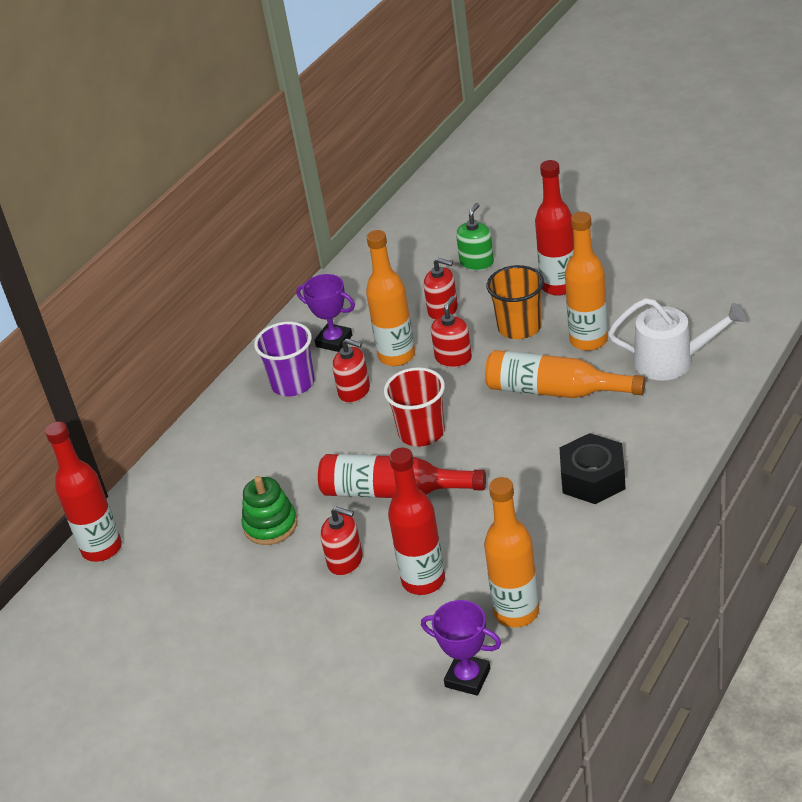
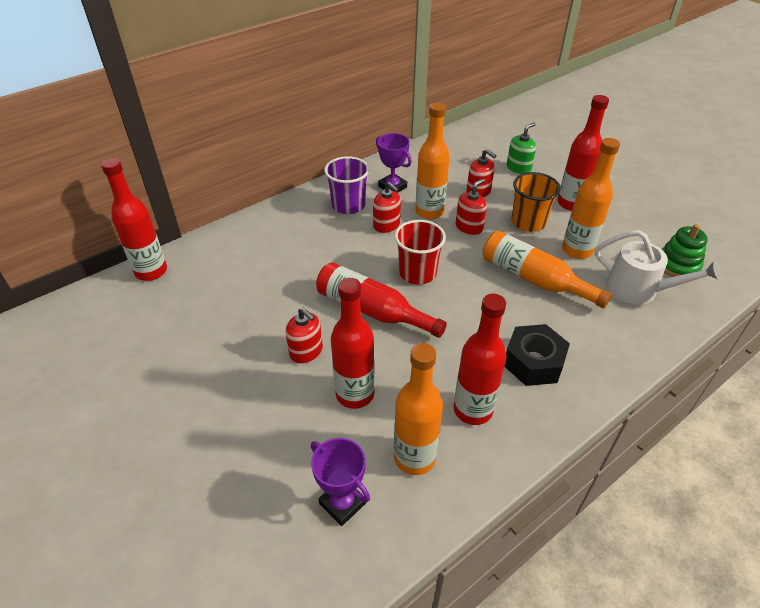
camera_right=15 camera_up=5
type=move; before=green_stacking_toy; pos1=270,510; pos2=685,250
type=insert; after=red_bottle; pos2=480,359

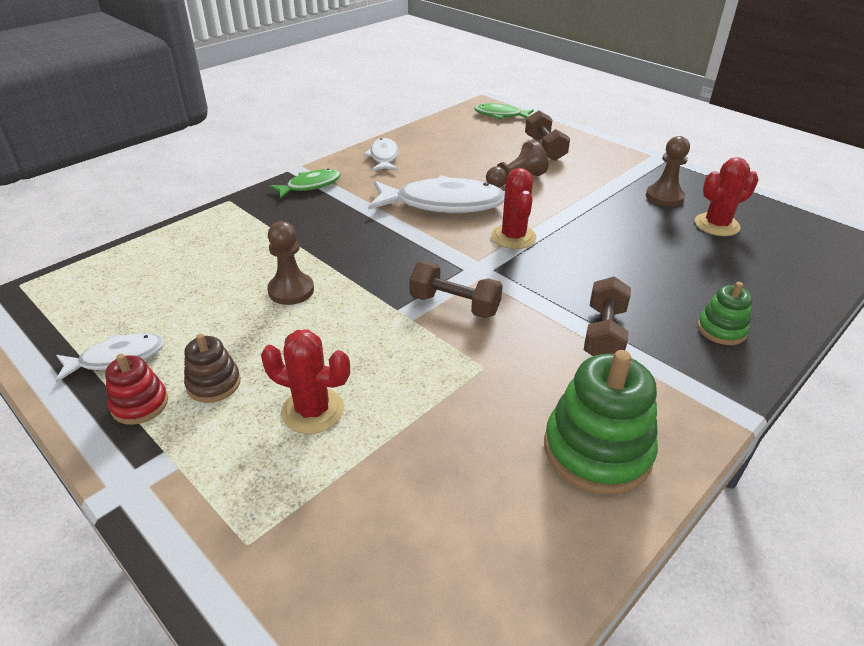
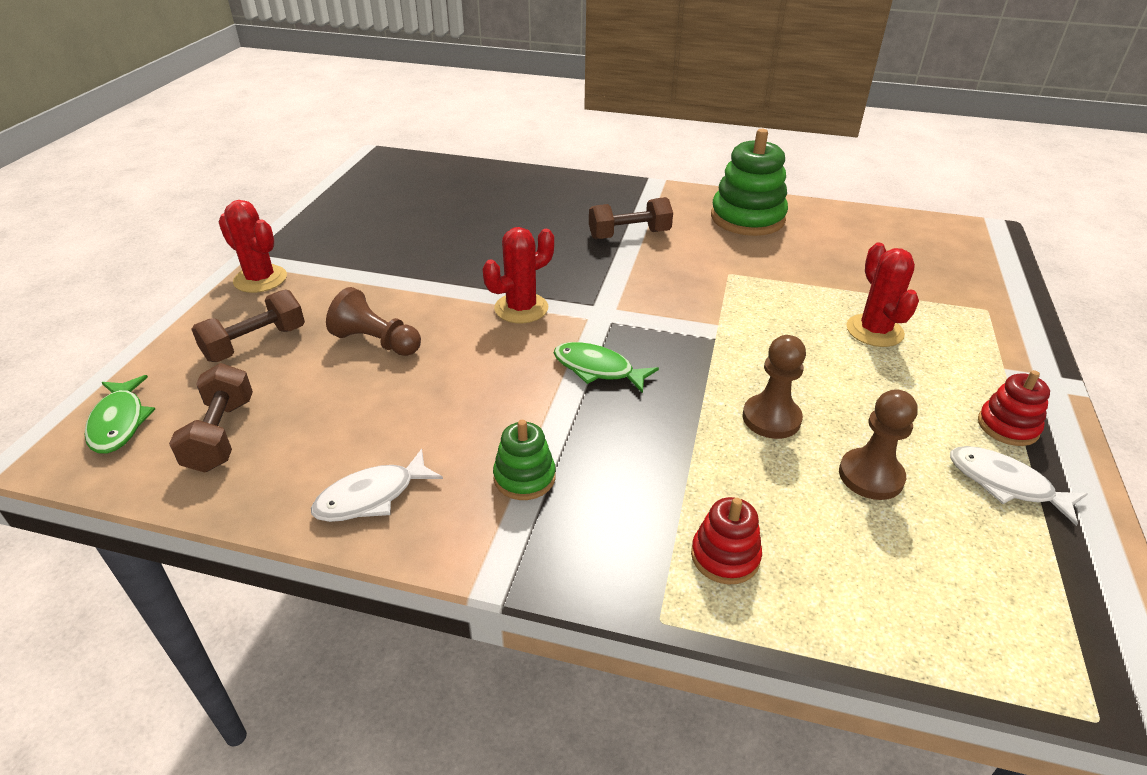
camera_right=-120 camera_up=0
type=delete; before=brown_stacking_toy; pos1=212,368
type=move; before=green_fish; pos1=305,184; pos2=606,367
type=delete; before=white_fish; pos1=436,194
type=move; before=brown_dumbbell; pos1=456,290; pos2=211,418
type=move; before=brown_pawn; pos1=668,171; pos2=878,444
type=move; before=red_cactus; pos1=726,196; pos2=253,246
type=move; before=green_stacking_toy; pos1=725,313; pos2=524,460
type=insert; after=red_stacking_toy; pos2=726,541

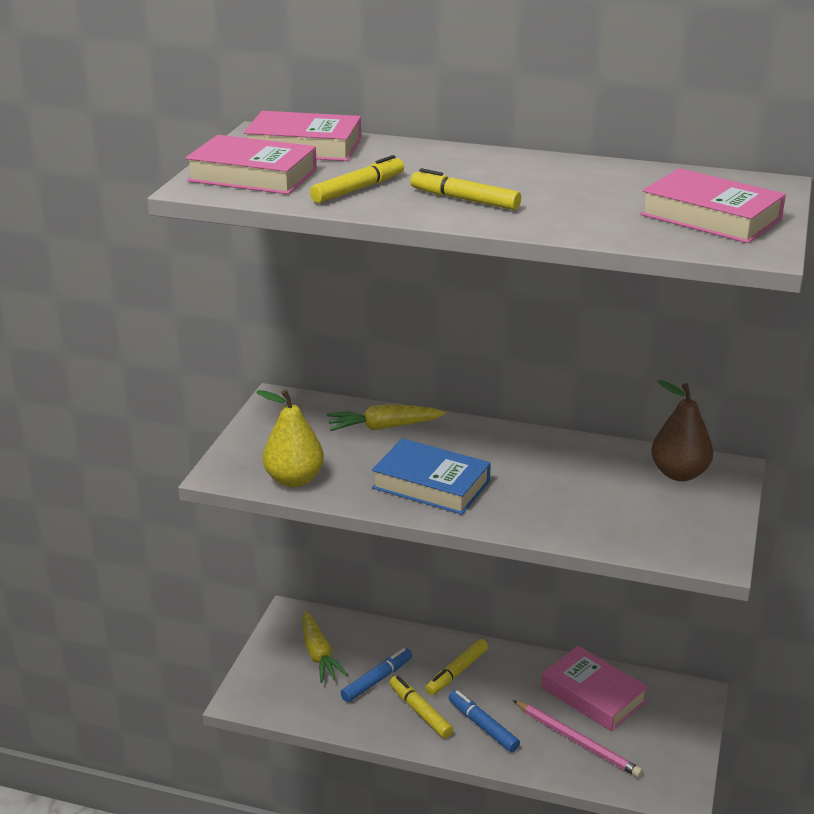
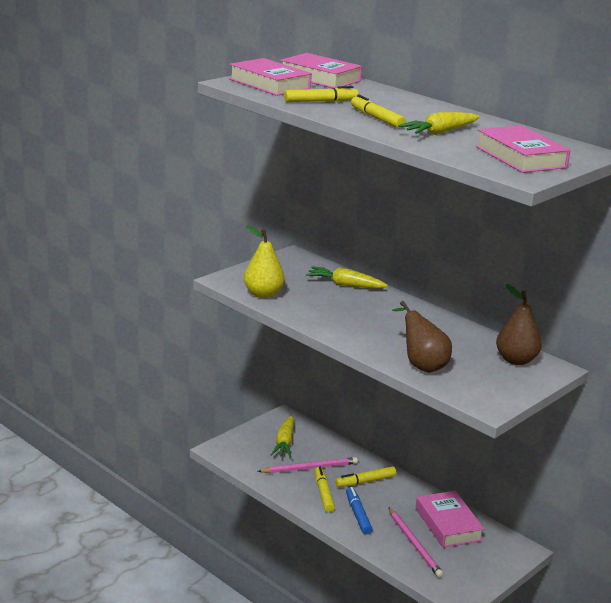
camera_right=25 camera_up=-5
type=replace; before=blue_marker; after=pink_pencil; pos1=376,675; pos2=307,465
type=delete; before=blue_book; pos1=431,476
type=insert; after=brown_pear; pos2=422,337
type=insert; after=yellow_carrot; pos2=439,123

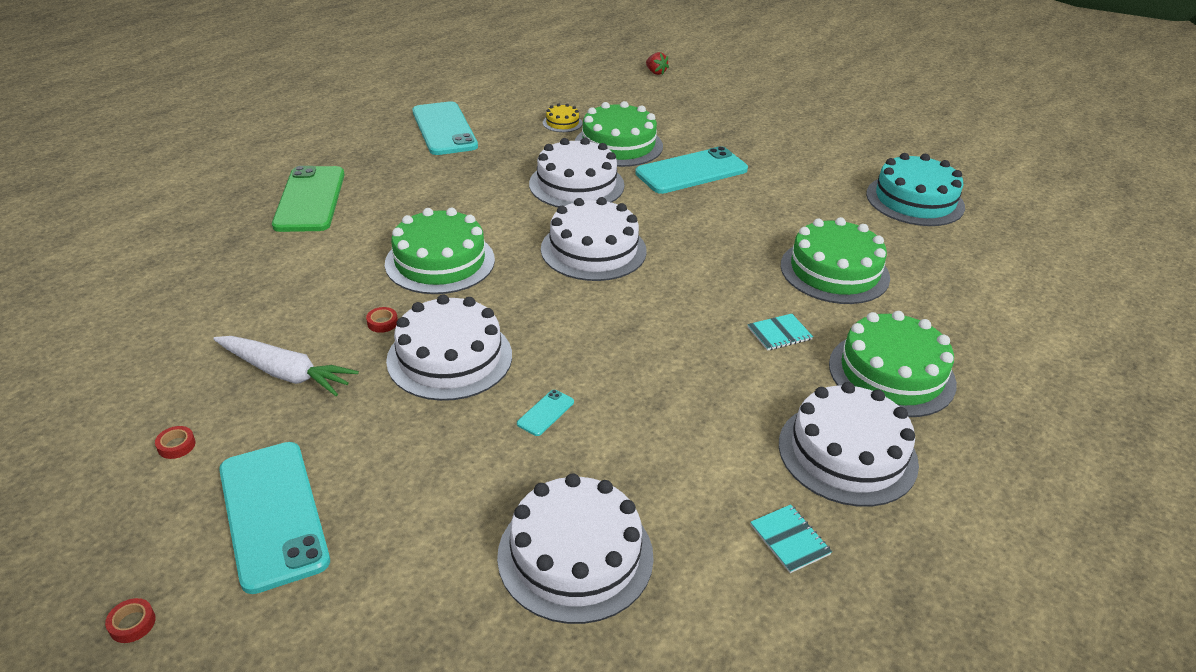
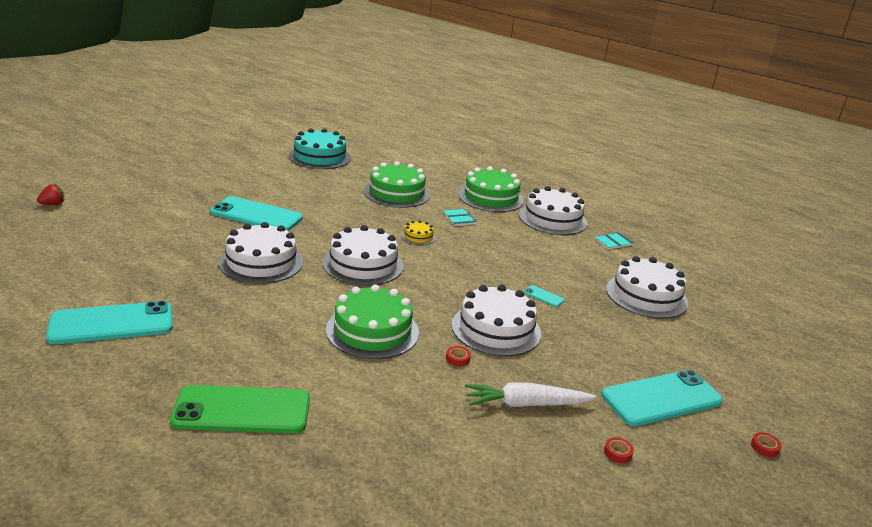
camera_right=-90 camera_up=-10
type=rotate; before=white_carrot; pos1=286,366; pos2=530,394; turn=-120
type=move; before=yellow_cake; pos1=562,118; pos2=418,233
type=delete; before=green_cake; pos1=619,134
type=rotate; before=turquoise_phone; pos1=691,170; pos2=256,213; turn=-45

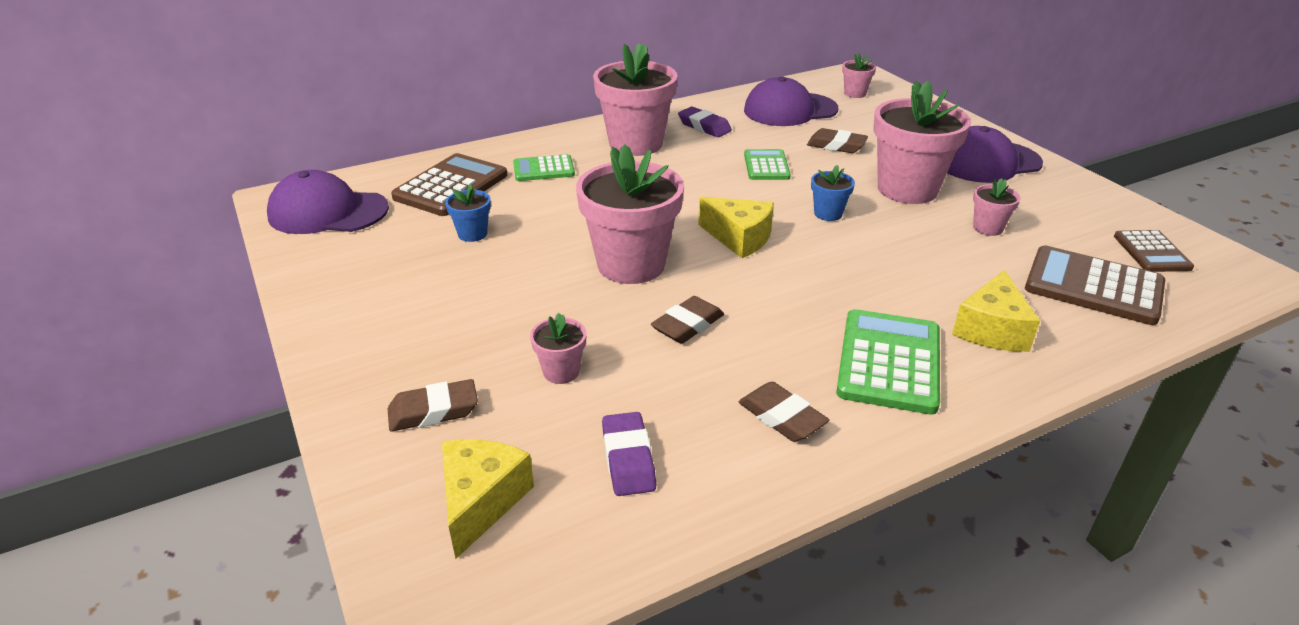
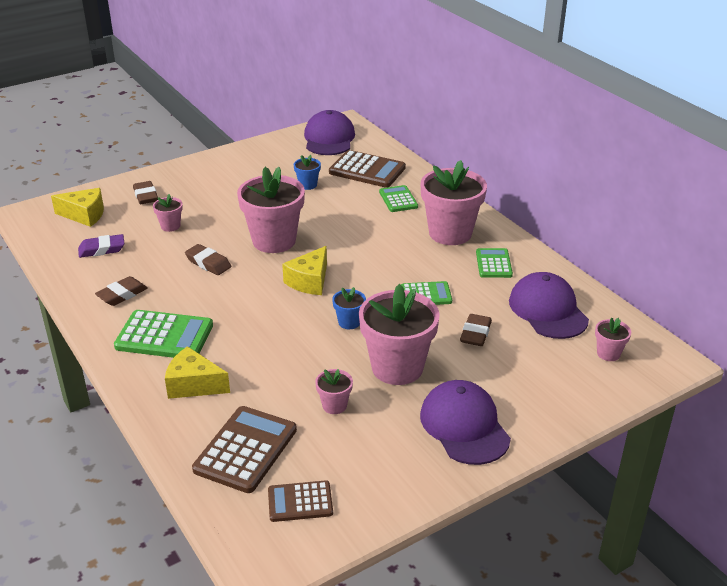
camera_right=85 camera_up=0
type=replace; before=purple_eraser; after=green_calculator; pos1=705,122; pos2=494,263

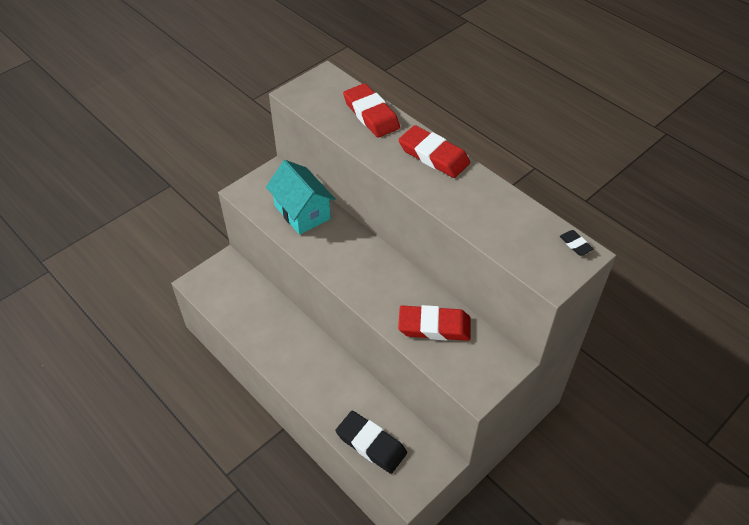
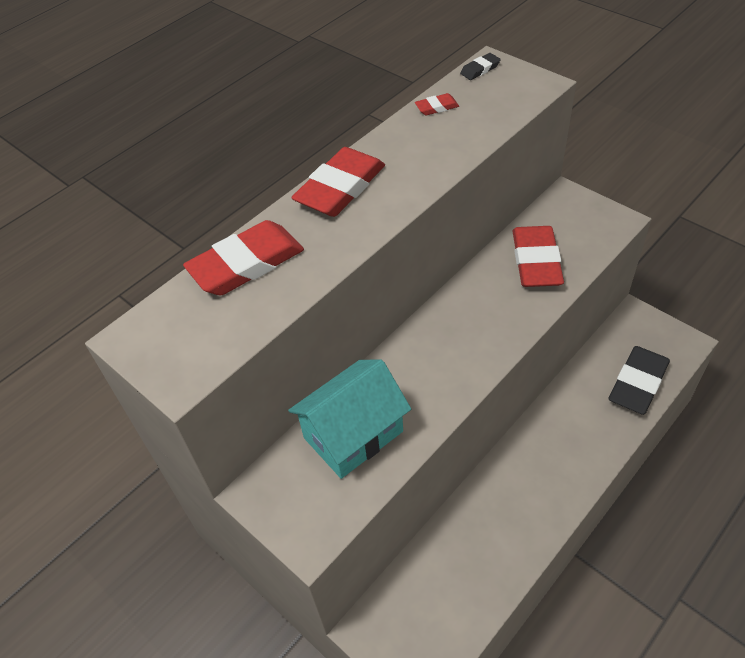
camera_right=-90 camera_up=0
type=insert; after=red_eraser; pos2=437,104

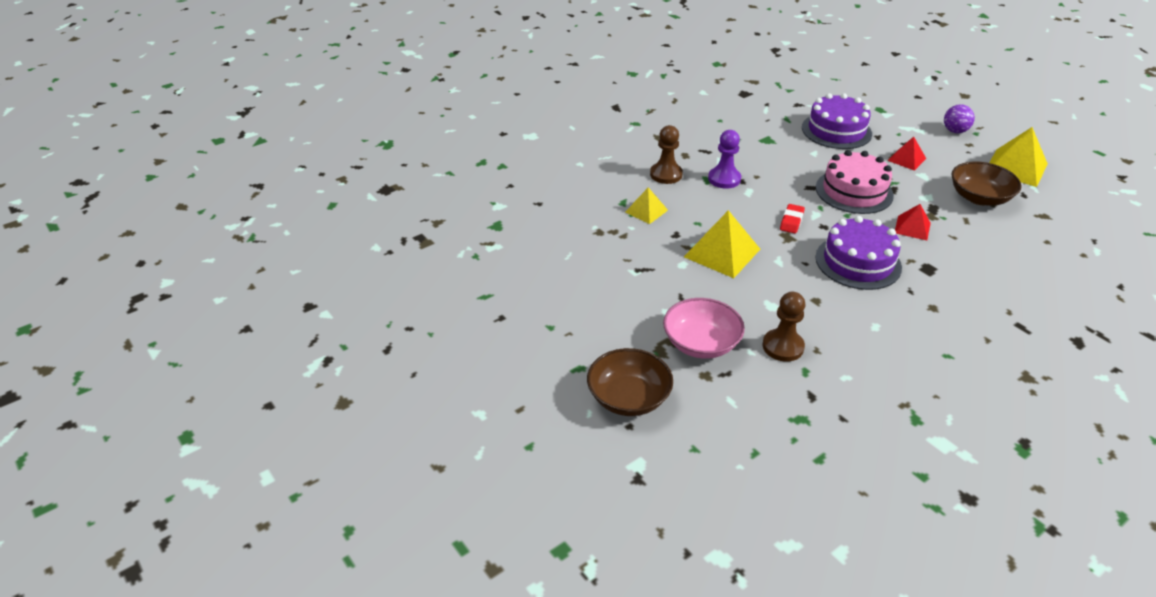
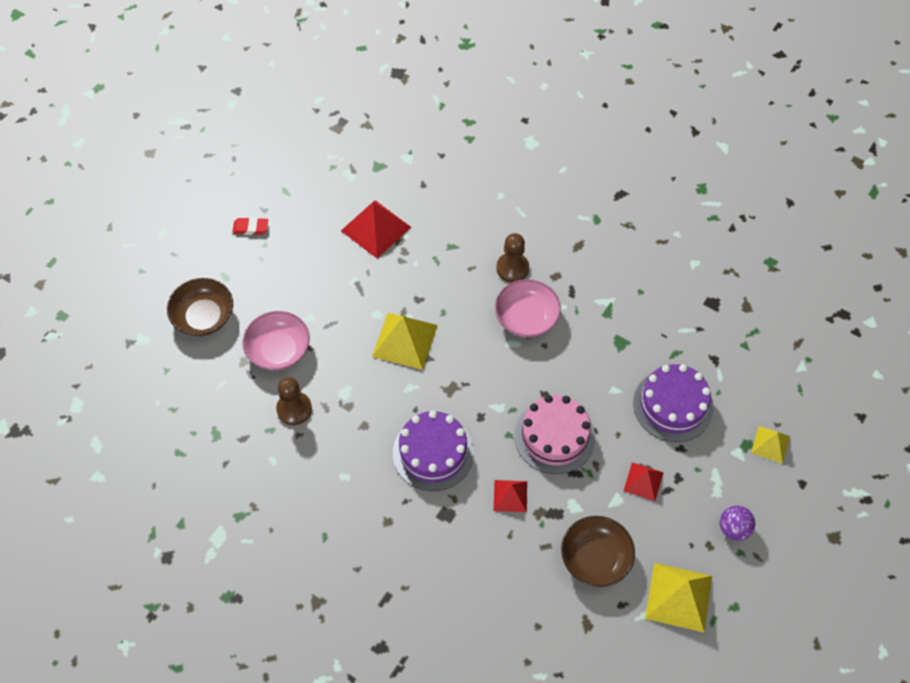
camera_right=70 camera_up=20
type=move; before=yellow_pyramid; pos1=647,205; pos2=770,445
type=replace; before=purple_pawn; after=pink_bowl; pos1=724,159; pos2=528,308
type=move; before=red_eraser; pos1=792,218; pos2=250,226
type=insert; after=red_pyramid; pos2=376,229

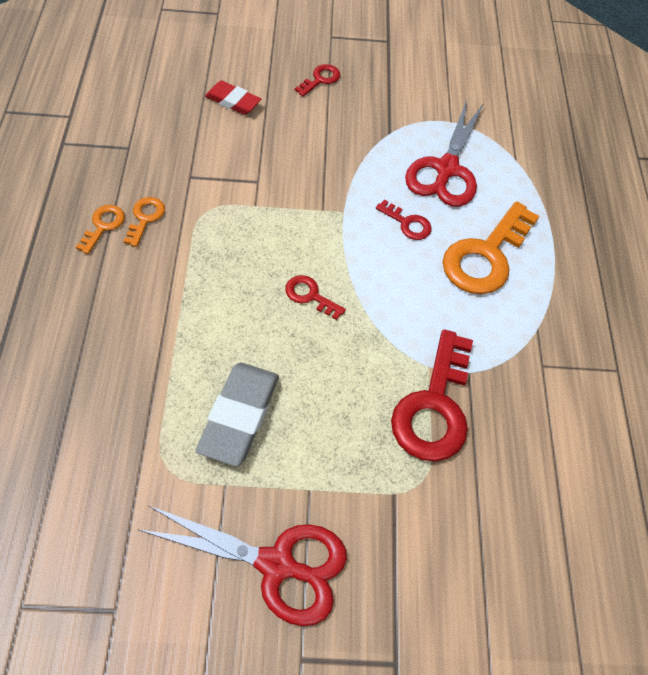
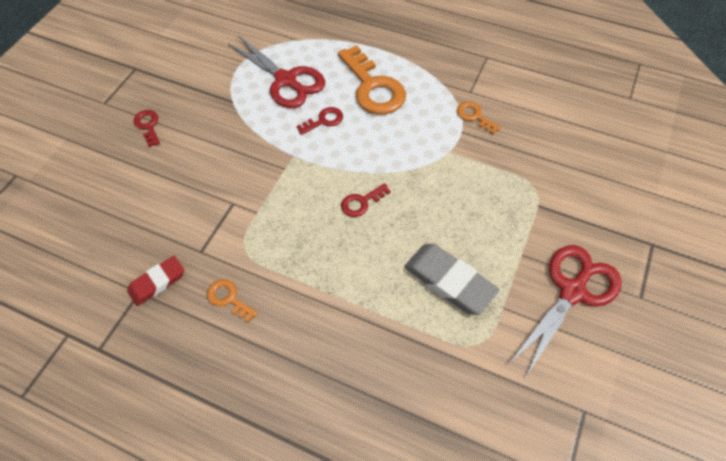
camera_right=-60 camera_up=0
type=move; before=orange_key; pos1=100,229; pos2=479,118
type=move; before=red_eraser; pos1=233,98; pos2=155,281
type=delete; before=red_key; pos1=432,395

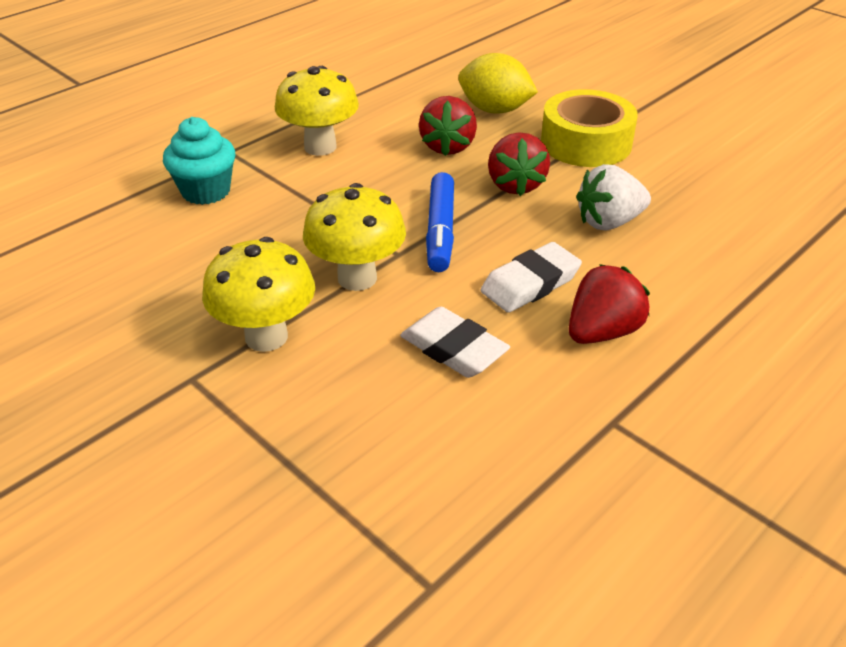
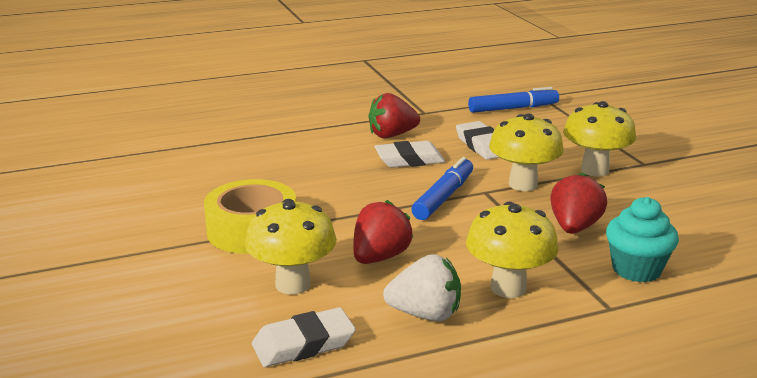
camera_right=-155 camera_up=-15
type=replace; before=yellow_lemon; after=yellow_mushroom; pos1=498,83; pos2=291,246
type=move; before=red_strawberry; pos1=519,164; pos2=578,203
type=move; before=white_strawberry; pos1=613,197; pos2=422,287
type=insert; after=white_eraser; pos2=304,337
type=insert; after=blue_marker; pos2=513,100

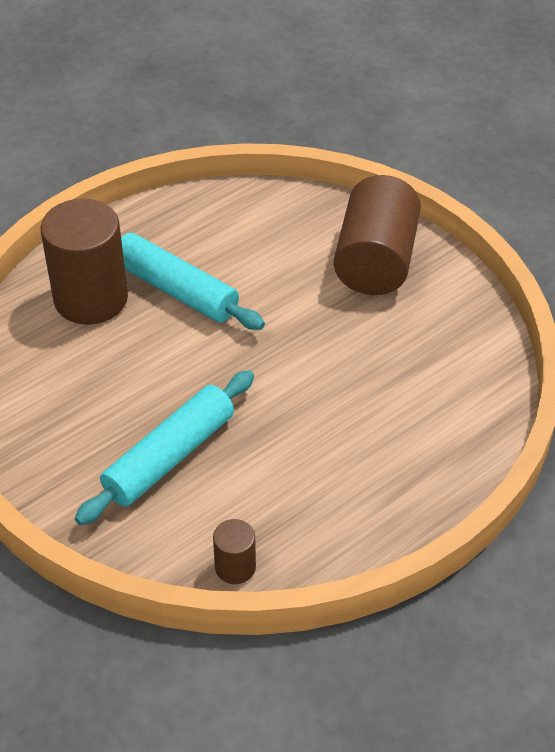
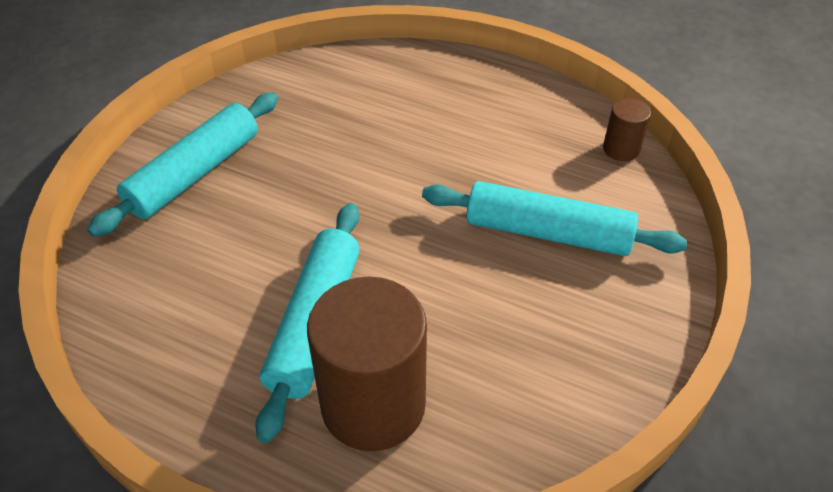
camera_right=-115 camera_up=0
type=replace; before=brown_cylinder; after=turquoise_rolling_pin; pos1=377,235; pos2=182,164

